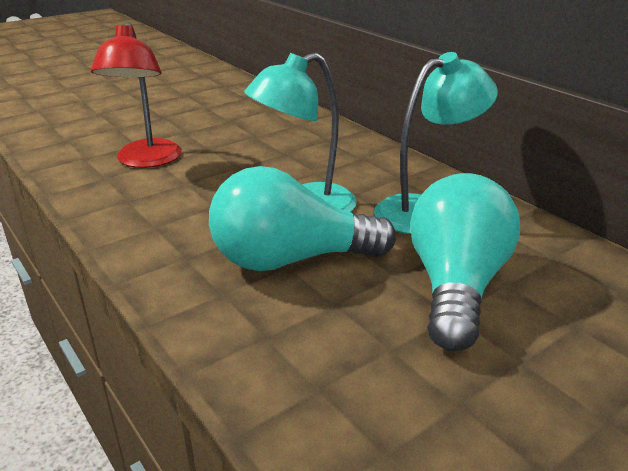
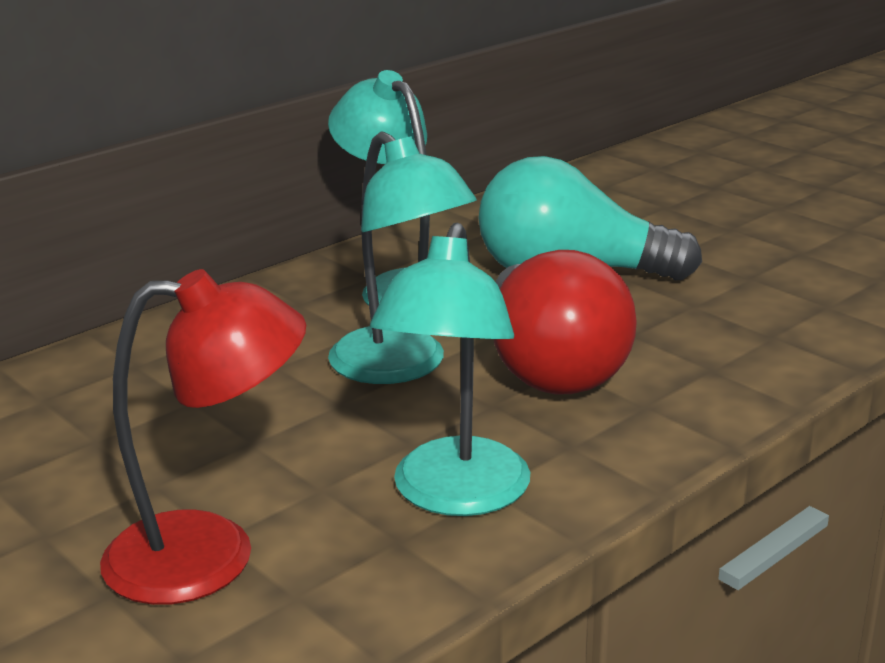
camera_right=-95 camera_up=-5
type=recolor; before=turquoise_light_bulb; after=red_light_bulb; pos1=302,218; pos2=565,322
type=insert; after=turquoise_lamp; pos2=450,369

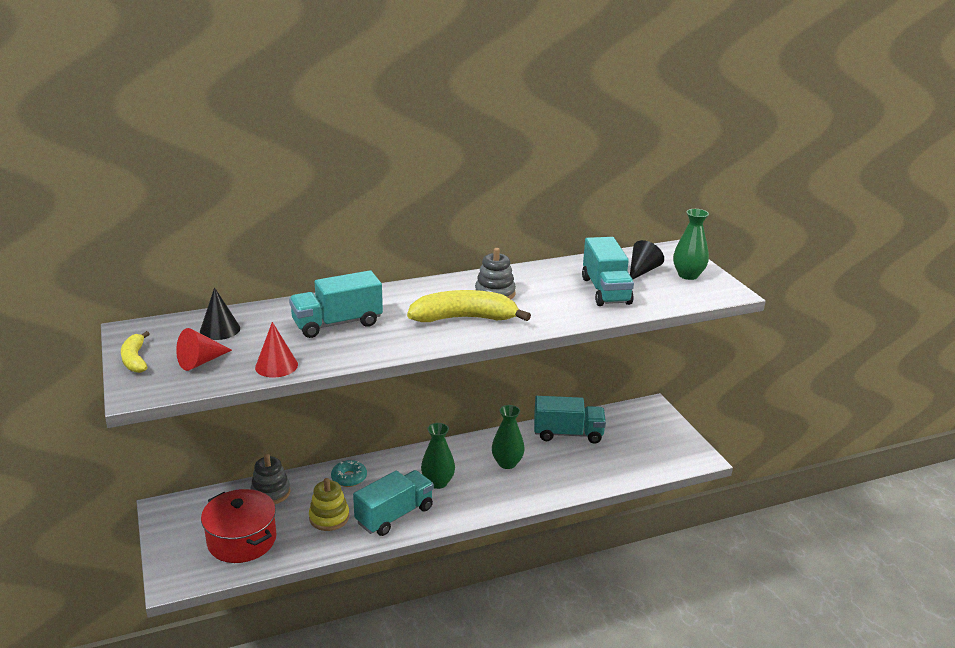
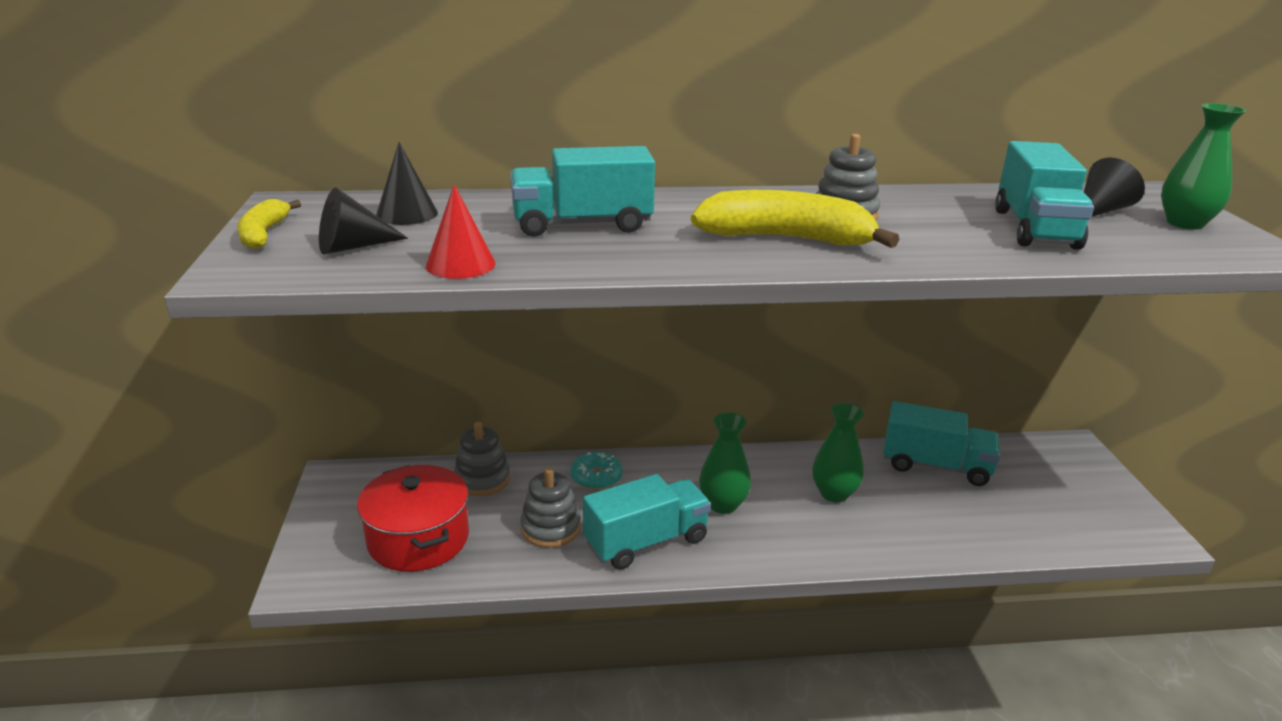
camera_right=15 camera_up=0
type=recolor; before=red_cone; after=black_cone; pos1=204,349; pos2=363,220
type=recolor; before=yellow_stacking_toy; after=grey_stacking_toy; pos1=329,504; pos2=550,508

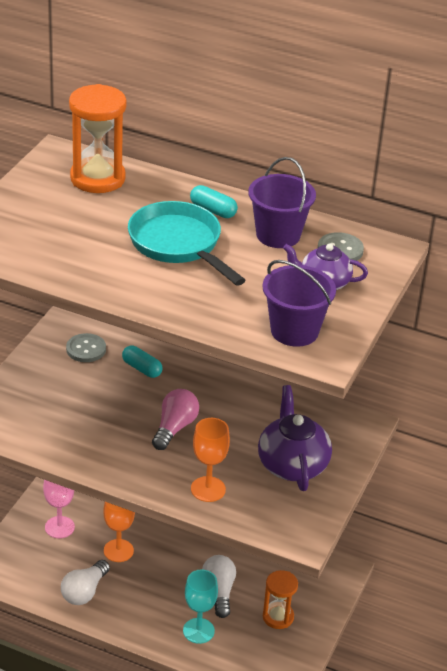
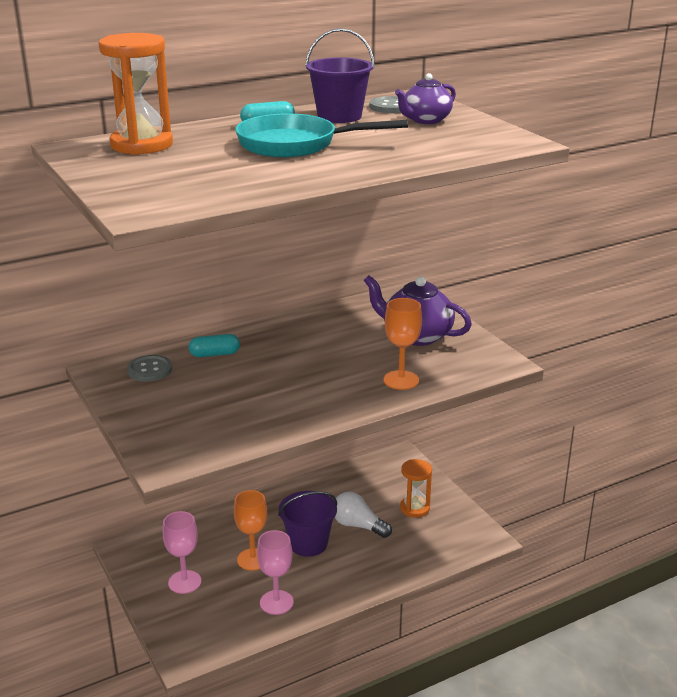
camera_right=-50 camera_up=-10
type=replace; before=white_light_bulb; after=pink_goblet; pos1=85,582; pos2=275,572
type=delete; before=pink_light_bulb; pos1=175,419
type=delete; before=turquoise_goblet; pos1=200,607
type=move; before=purple_bucket; pos1=299,303; pos2=307,524

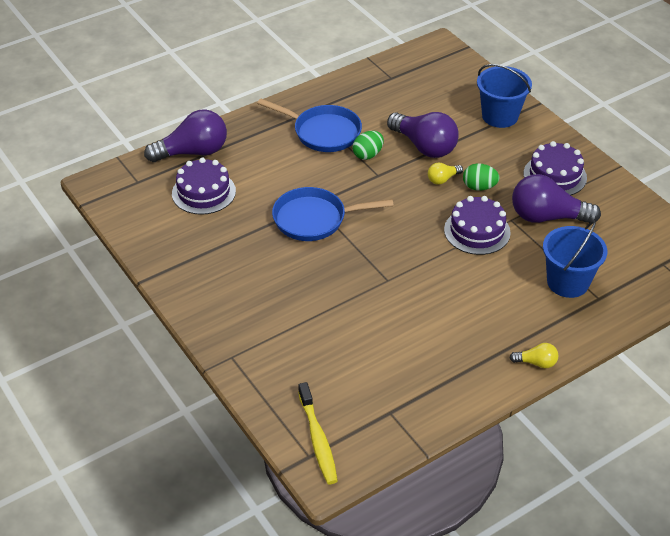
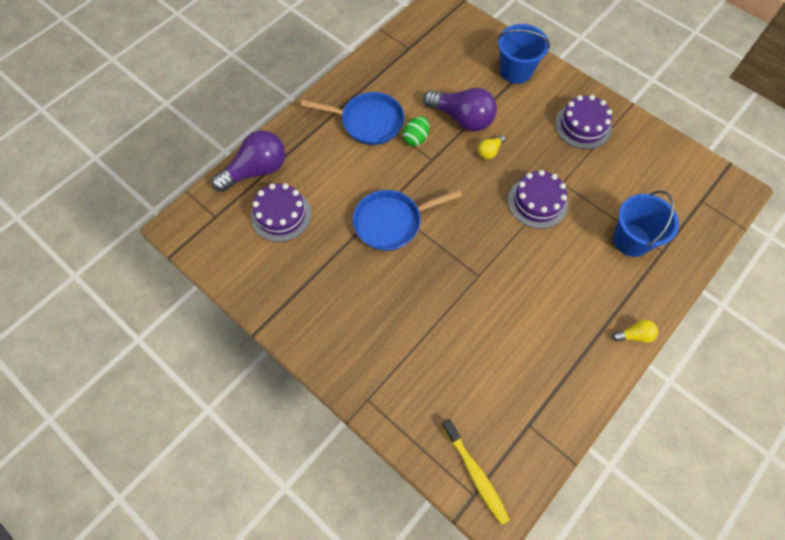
camera_right=-15 camera_up=20
type=delete; before=green_egg; pos1=481,177
type=delete; before=purple_light_bulb; pos1=556,198

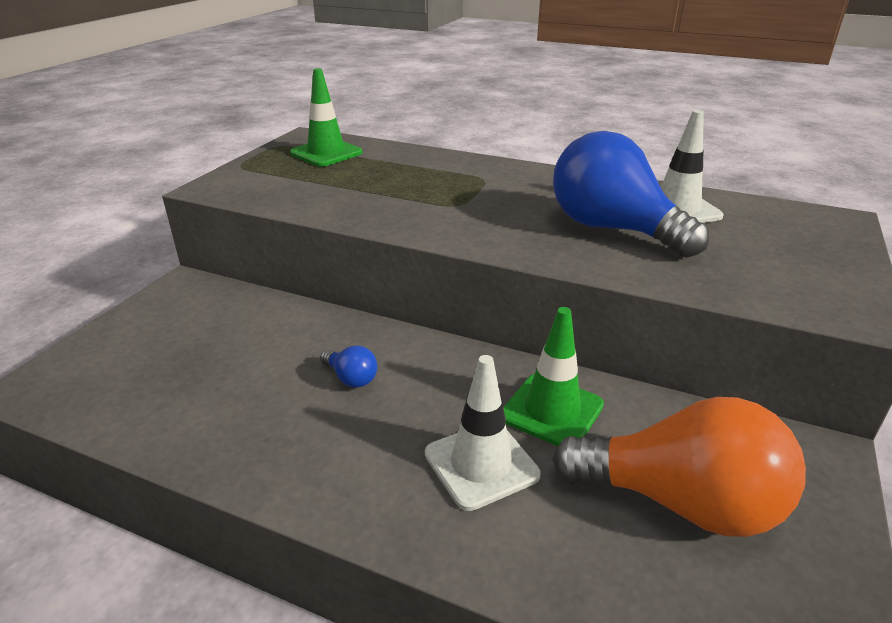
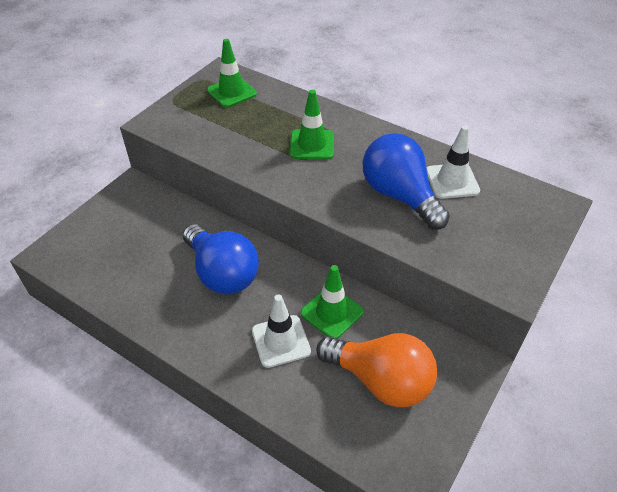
camera_right=10 camera_up=15
type=resize; before=blue_light_bulb; pos1=348,366; pos2=221,259; scale=2.47
type=insert; after=green_traffic_cone; pos2=312,124

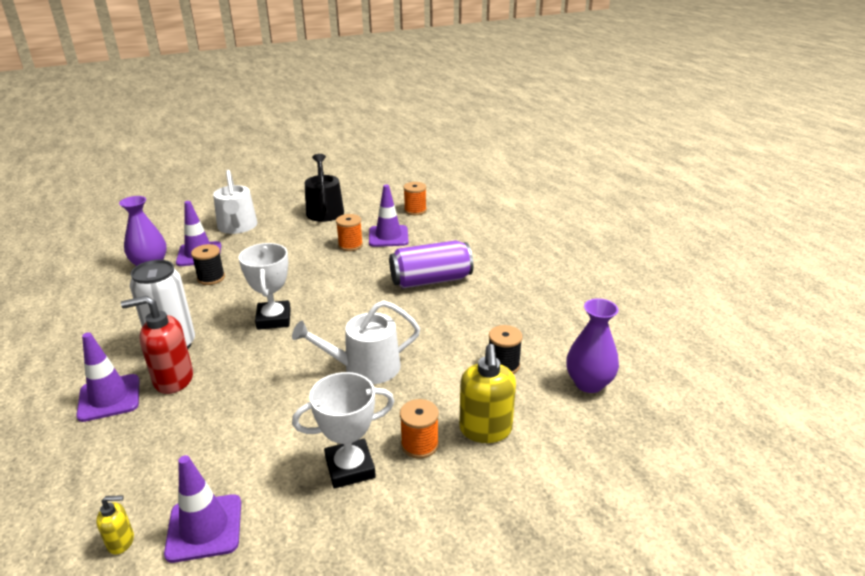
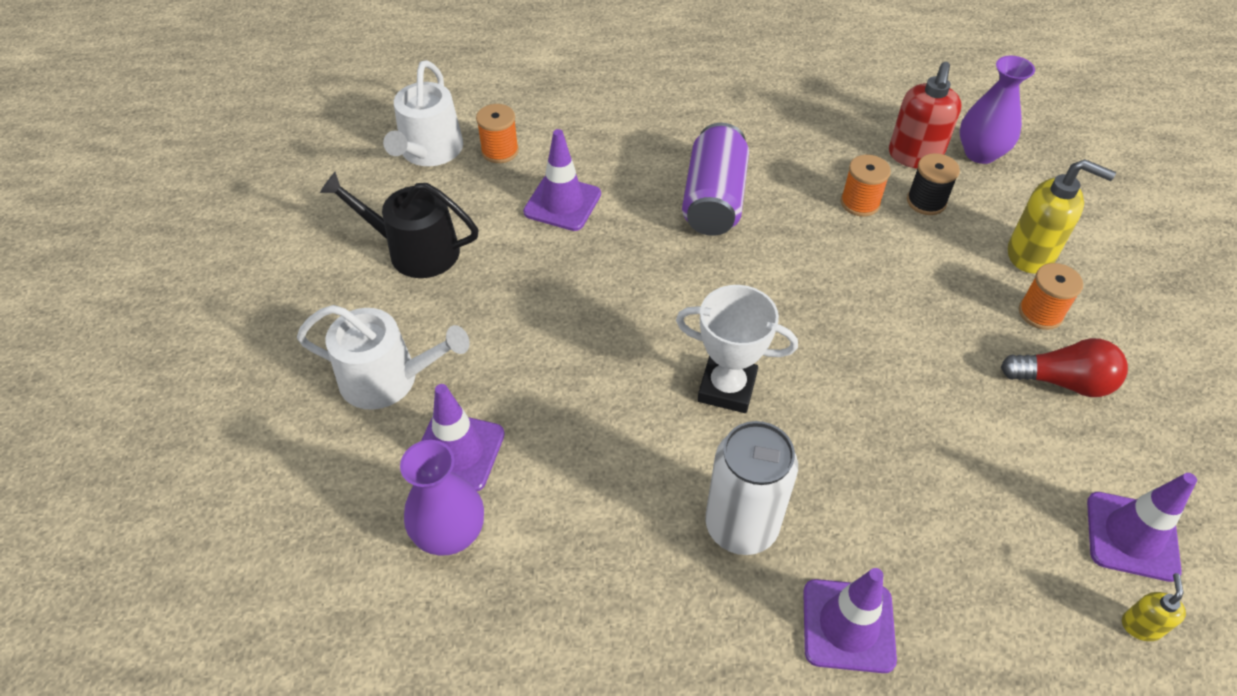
camera_right=-65 camera_up=20
type=move; before=red_soap_dispenser; pos1=157,345; pos2=925,115
type=delete; before=black_spool; pos1=208,264
type=move; before=white_watering_can; pos1=356,342; pos2=423,113
type=replace; before=white_trophy; after=red_light_bulb; pos1=343,430; pos2=1064,367
type=move; before=orange_spool; pos1=349,232; pos2=866,186

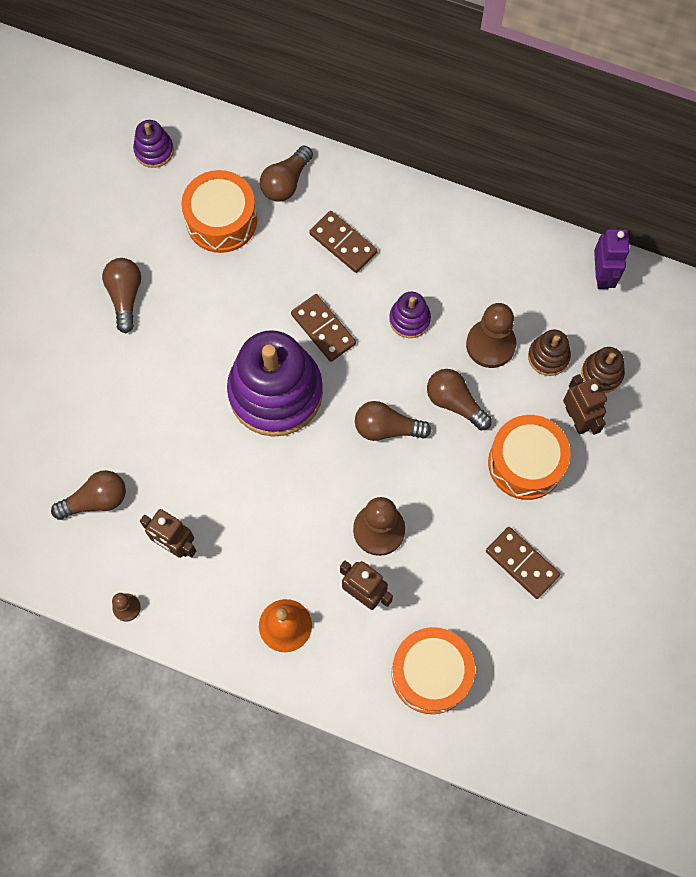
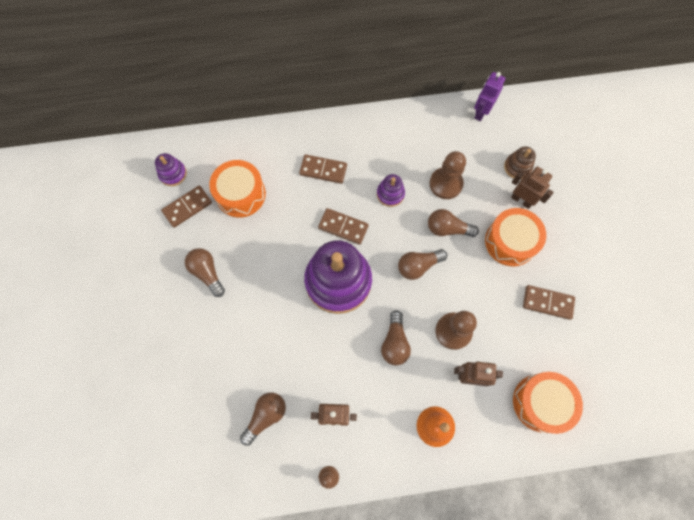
camera_right=-30 camera_up=0
type=move; before=brown_light_bulb; pos1=286,174; pos2=396,337
type=delete; before=brown_stacking_toy; pos1=549,353
type=rotate; before=purple_robot; pos1=612,258; pos2=489,96; turn=-120
type=insert; after=brown_domino; pos2=186,207

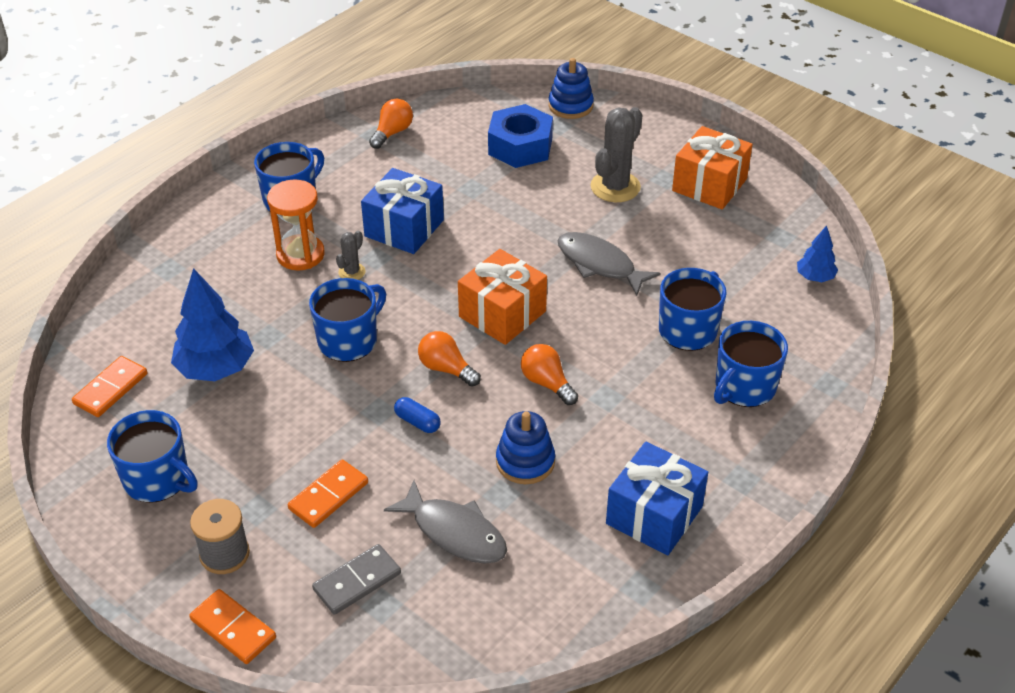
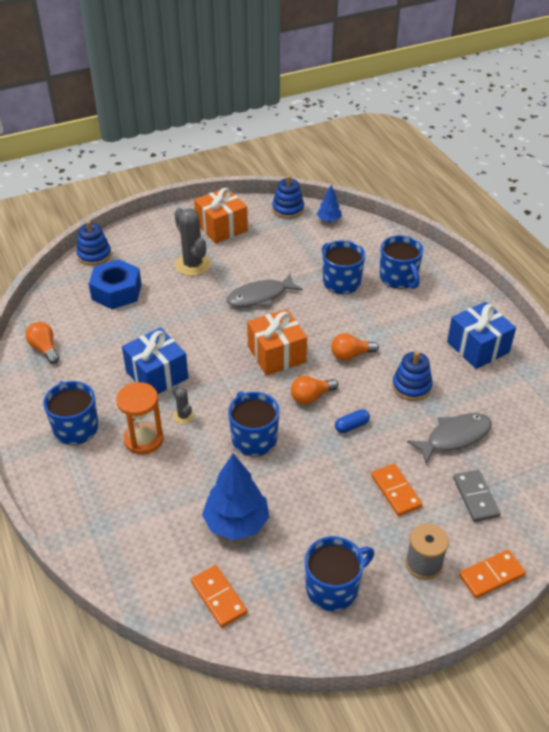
camera_right=-65 camera_up=0
type=insert; after=blue_stacking_toy; pos2=288,197

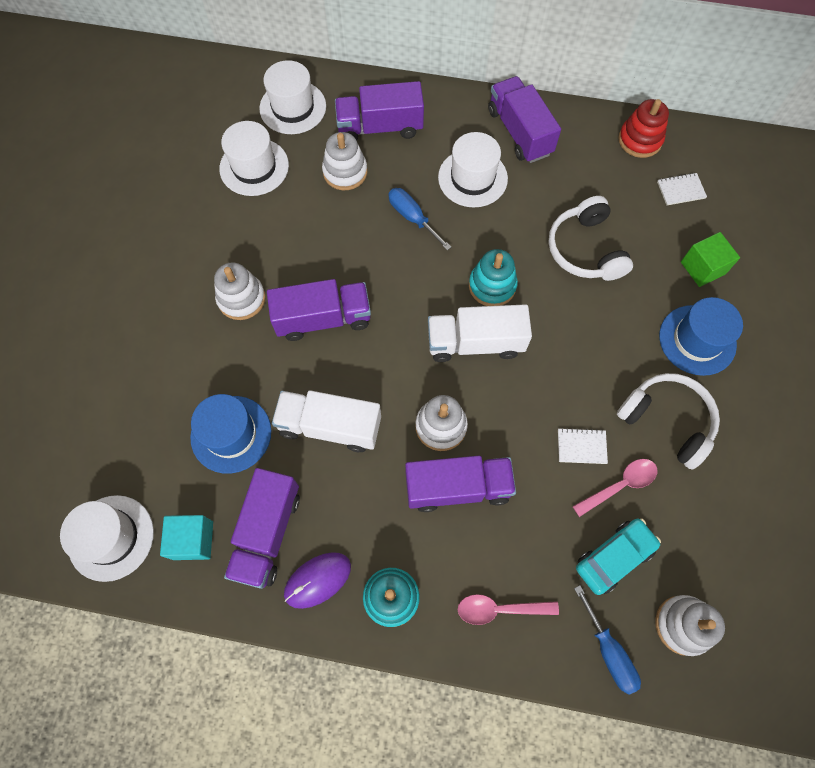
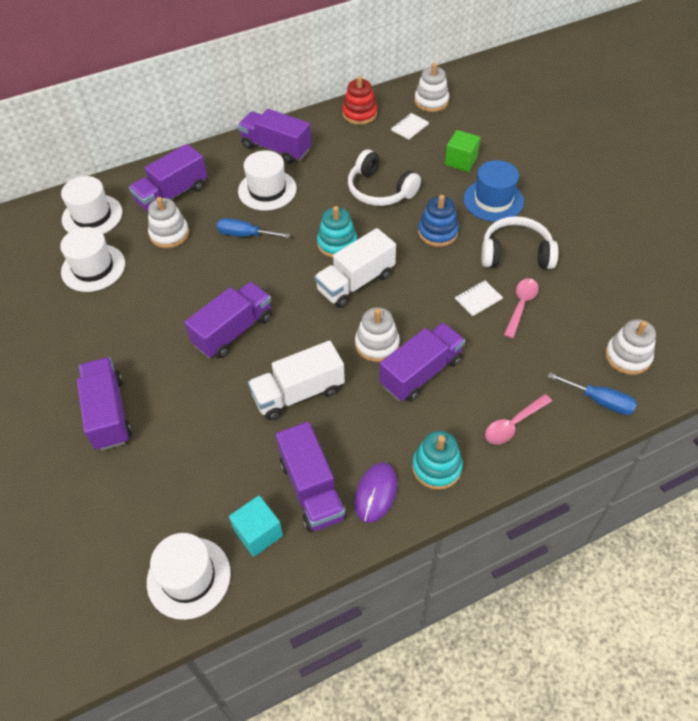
camera_right=-35 camera_up=-15
type=delete; before=blue_hat; pos1=230,434
type=move; before=white_stacking_toy; pos1=240,291; pos2=431,87
type=delete; before=turquoise_car; pos1=618,556
type=insert; after=purple_truck; pos2=104,403
type=insert; after=blue_stacking_toy; pos2=438,221

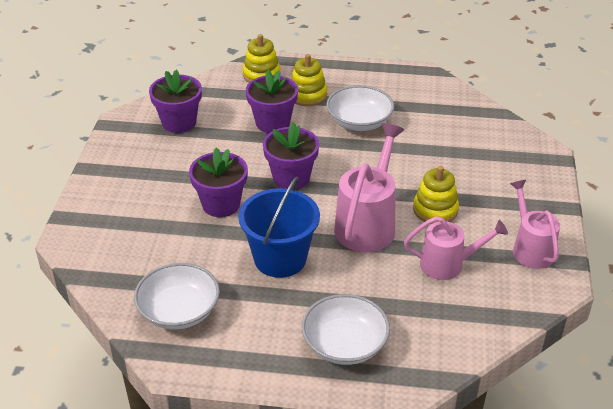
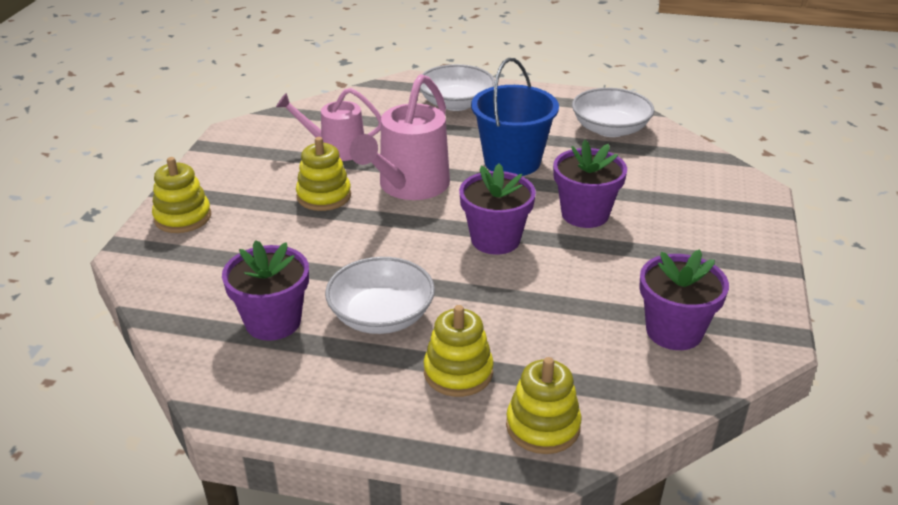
camera_right=-175 camera_up=-5
type=move; before=purple_flower_pot; pos1=272,101; pos2=265,290
type=delete; before=pink_watering_can; pos1=535,224
type=insert; after=yellow_stacking_toy; pos2=181,195

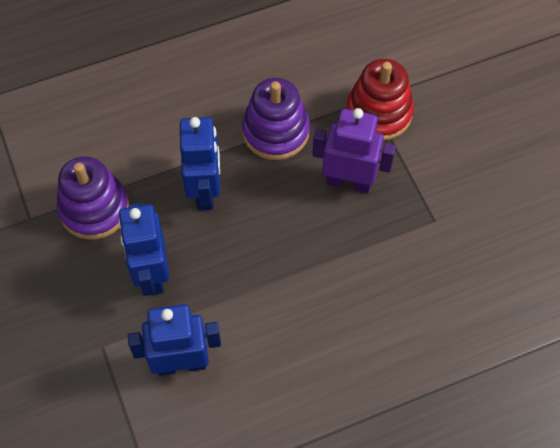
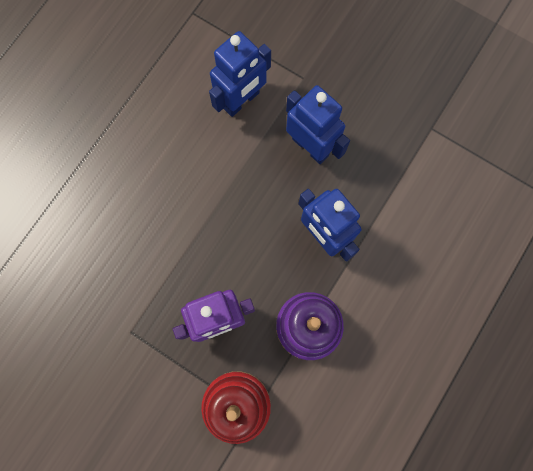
camera_right=145 camera_up=15
type=delete; before=purple_stacking_toy; pos1=92,198

